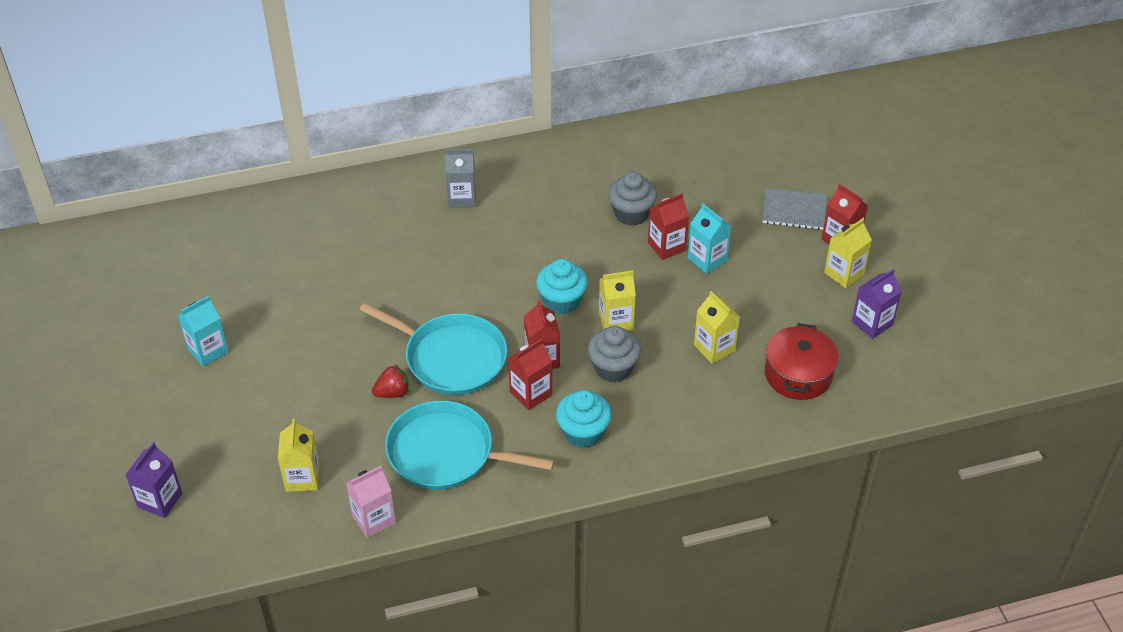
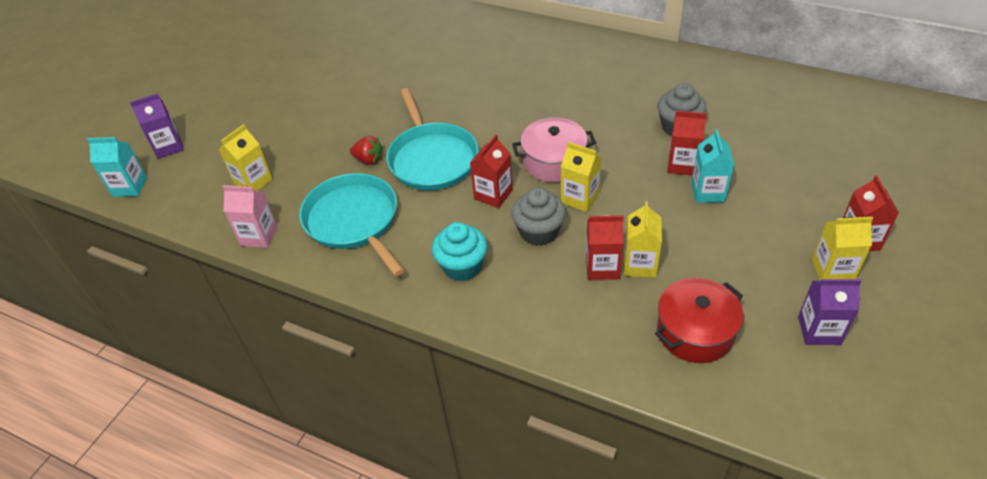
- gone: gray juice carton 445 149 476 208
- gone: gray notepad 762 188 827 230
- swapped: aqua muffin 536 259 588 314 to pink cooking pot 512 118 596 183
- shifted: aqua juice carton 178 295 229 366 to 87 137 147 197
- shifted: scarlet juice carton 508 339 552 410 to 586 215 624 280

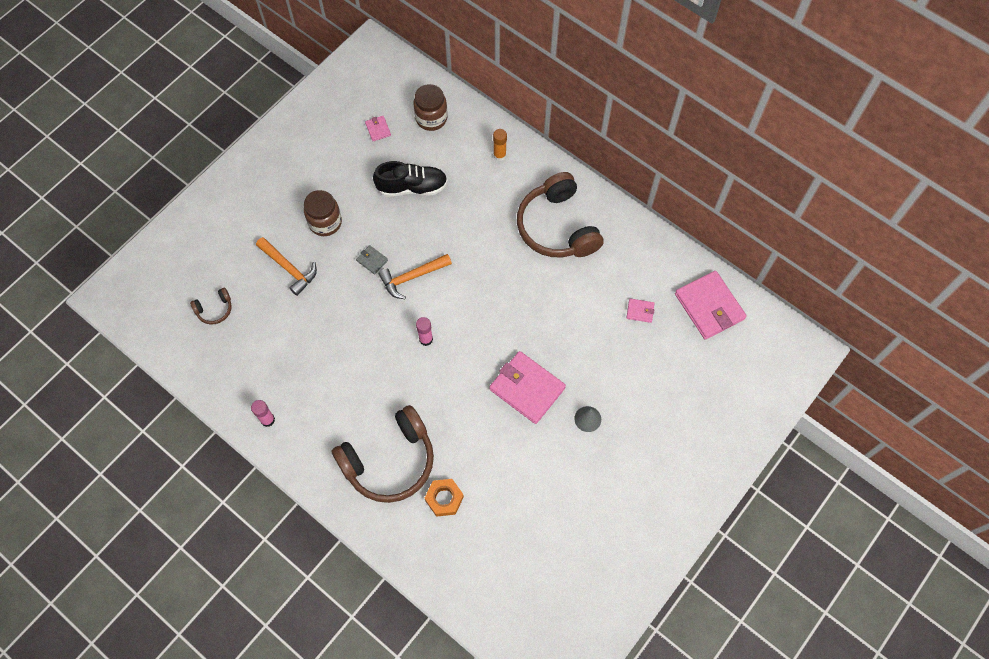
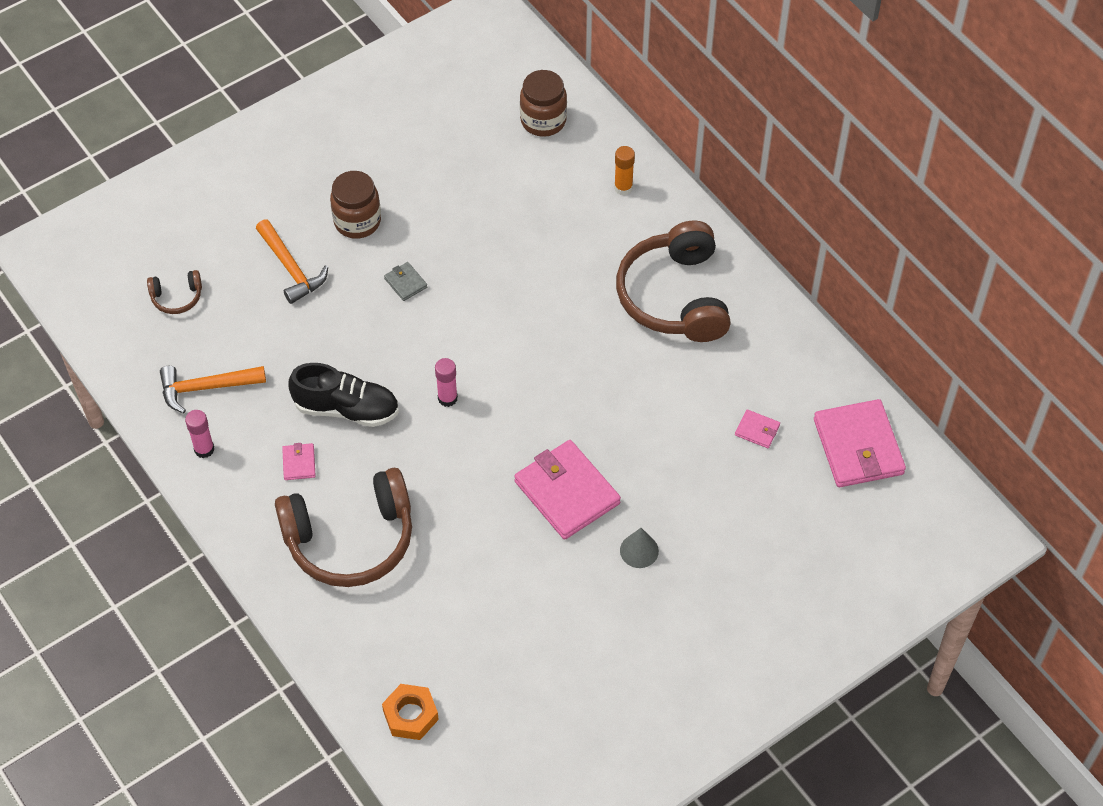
- shifted: pink billfold 365 116 391 141 to 282 443 316 480
- shifted: black shoe 373 161 448 197 to 289 363 399 427
- shifted: orange hammer 378 254 452 299 to 160 366 266 414
- shifted: orange hexagon nut 425 479 464 517 to 382 684 439 740

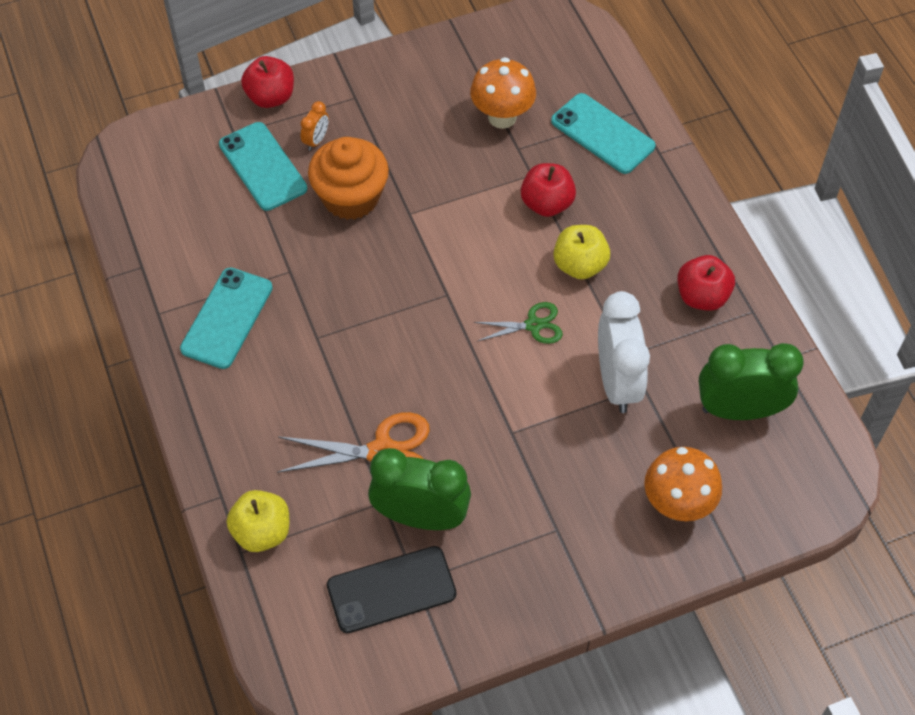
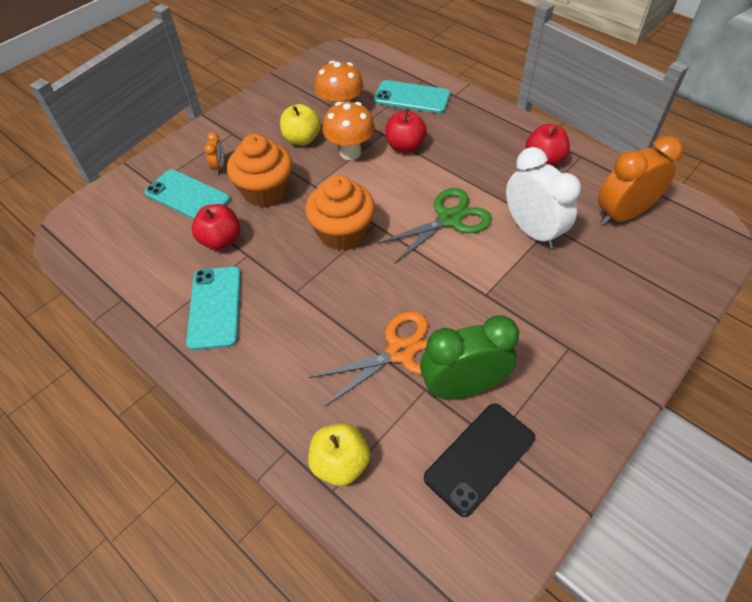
- shifted: scarlet apple fruit 241 56 294 108 to 192 204 240 250
- shifted: bright yellow apple fruit 553 225 610 279 to 280 104 321 145
- scaled: emerald pair of scissors 473 302 563 344 = 377 188 492 264 x1.69
- repainted: emerald alarm clock 699 343 804 420 to orange alarm clock 598 136 683 225
- shifted: orange toadstool 644 447 722 521 to 323 102 375 160
- new: orange muffin 305 175 375 251

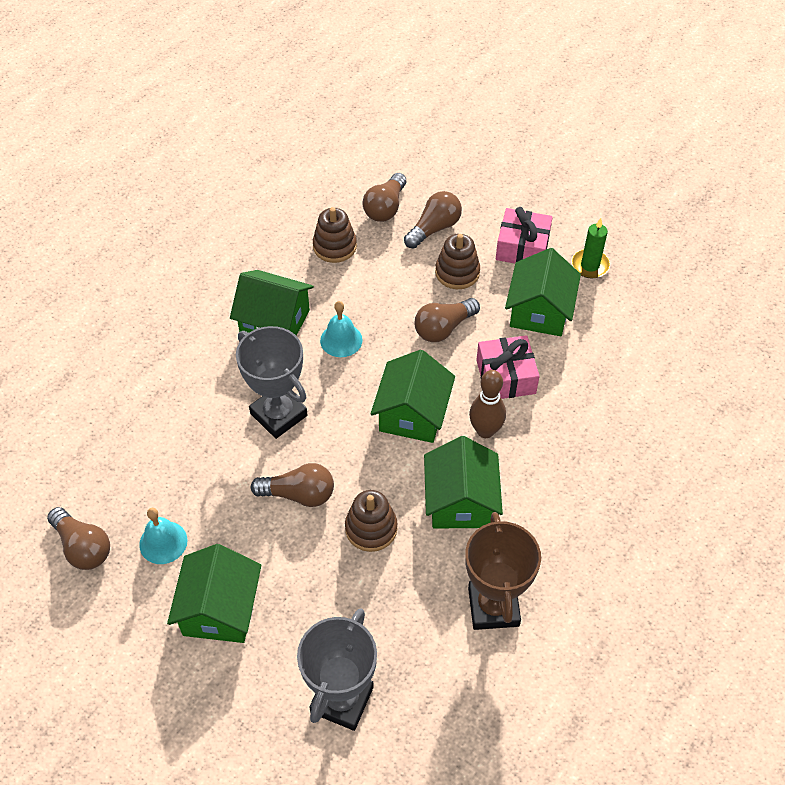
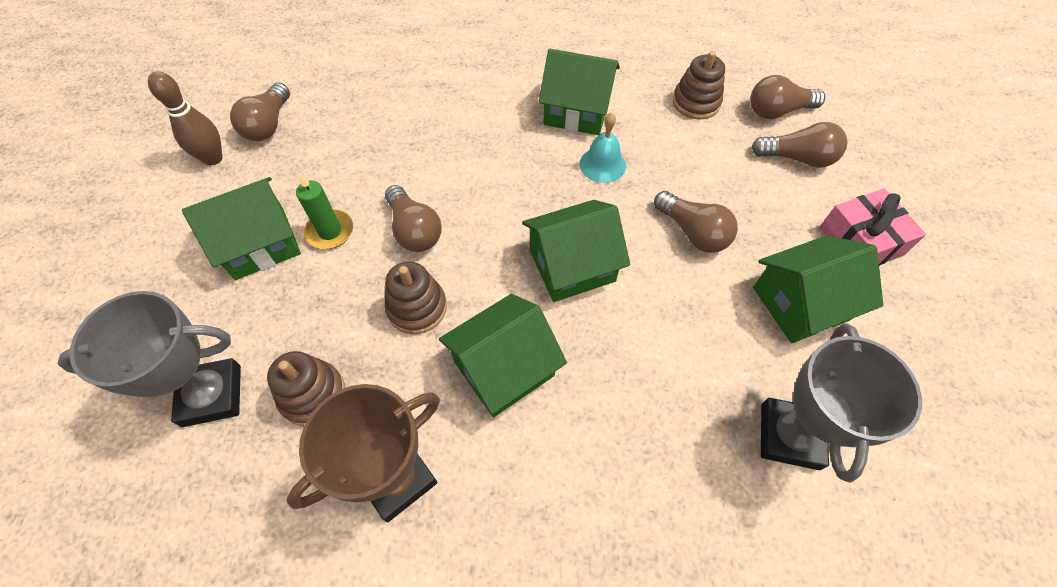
- shifted: emerald wax candle 571 218 610 278 to 296 174 353 249
- shifted: brown stacking rings 435 234 480 289 to 267 351 345 426
- rotated: emerald cottage 230 270 314 336 = 538 49 620 135 60 degrees counterclockwise
- rotated: brown light bulb 415 298 480 342 = 654 191 738 253 150 degrees counterclockwise
- shifted: gray prize cup 236 326 308 439 to 761 323 922 483
- gone: pink wrapped gift 476 335 540 399
- shifted: brown skittle 469 370 506 438 to 148 71 223 165
- gone: aqua hand bell 139 508 188 564

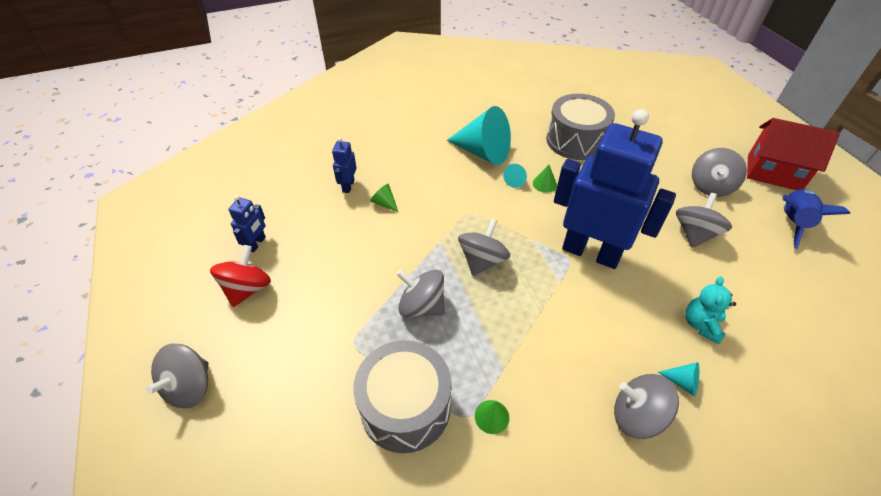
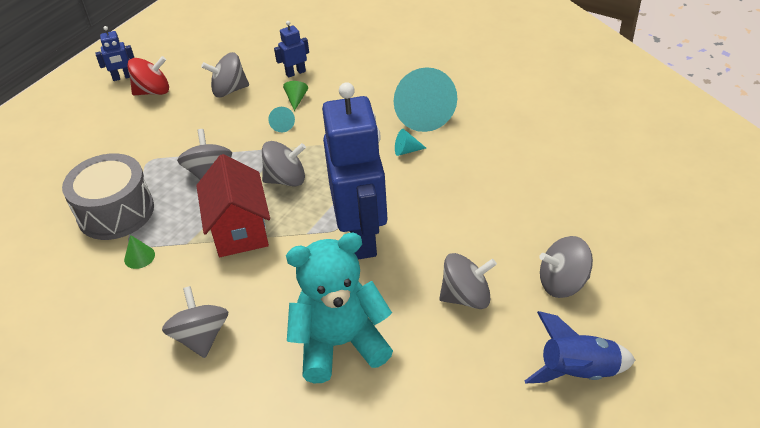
- gone: gray toy drum 546 94 615 160
- shifted: scarlet cottage 747 118 840 190 to 196 154 270 257
- gone: emerald cone shape 533 165 557 193
- shifted: cobalt toy robot 228 195 266 252 to 95 26 134 81
- scaled: aqua stuffed bear 685 276 736 344 = 286 232 393 383 x1.99
- shifted: gray whirligig 146 343 209 408 to 201 52 249 98
- shifted: aqua cone shape 658 362 699 397 to 268 107 295 132

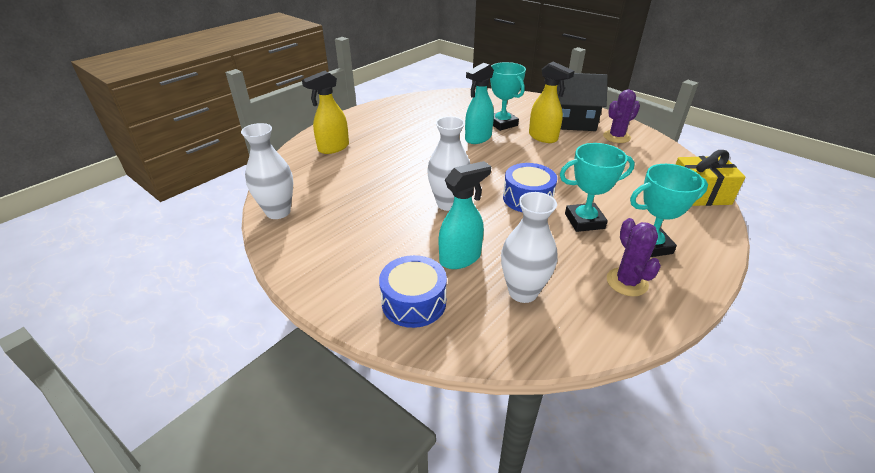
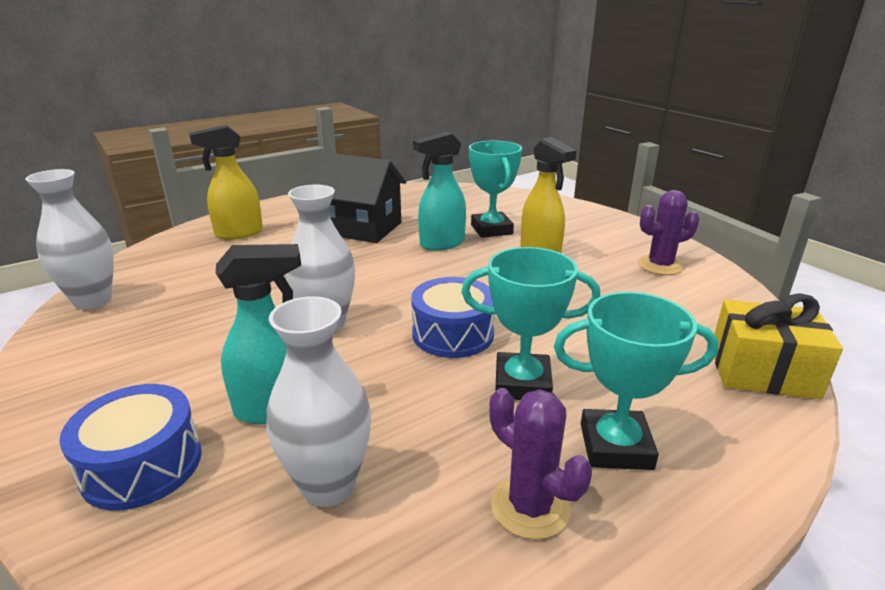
- shifted: black cottage 557 73 608 131 to 312 153 406 243
- rotated: violet saguaro cactus 607 218 661 296 = 489 388 592 540 45 degrees counterclockwise

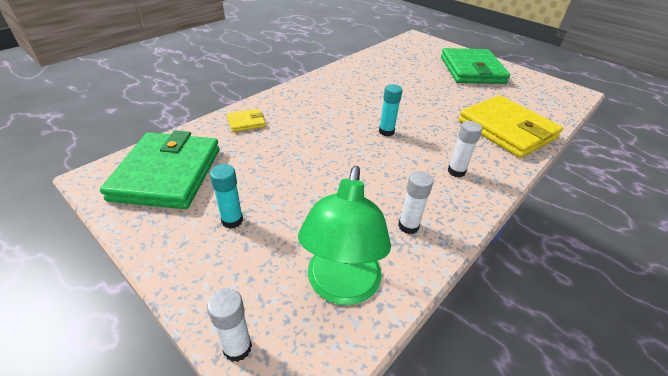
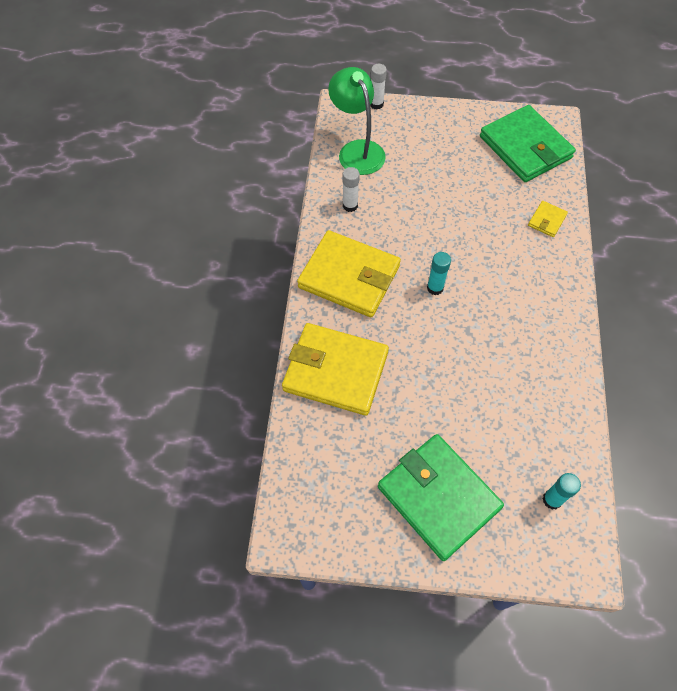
- swapped: white glue 448 121 482 177 to bright yellow billfold 297 230 401 317
- shifted: aqua glue 210 164 243 229 to 542 473 581 510

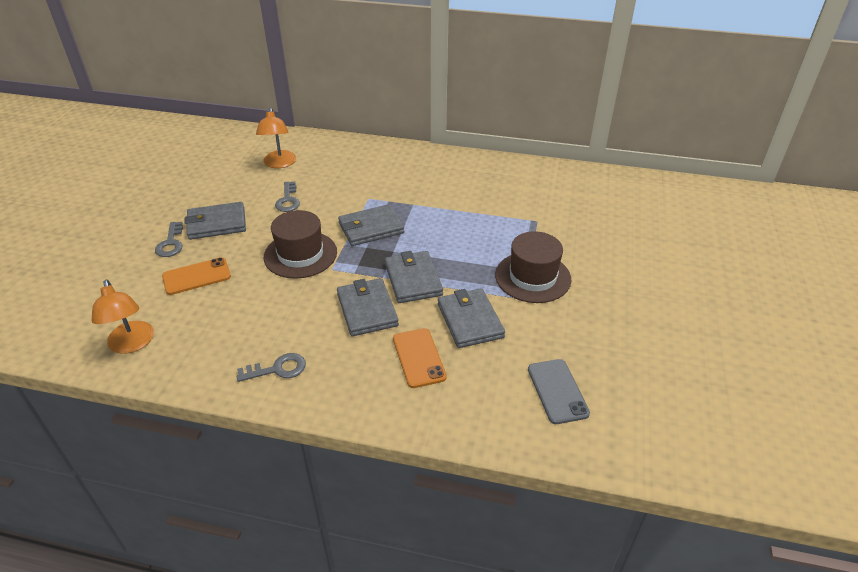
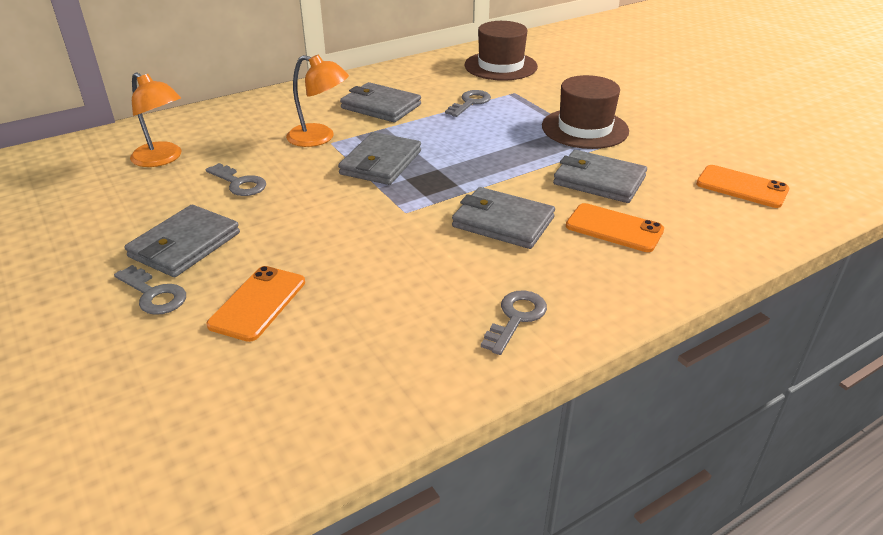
- shifted: brown hat 264 210 337 279 to 464 21 538 81
- shifted: gray billfold 385 251 443 303 to 340 82 421 122
- shifted: orange desk lamp 92 280 154 354 to 286 54 349 147
- repainted: gray mobile phone 528 359 590 424 to orange mobile phone 696 165 789 208
- new: gray key 445 90 491 117

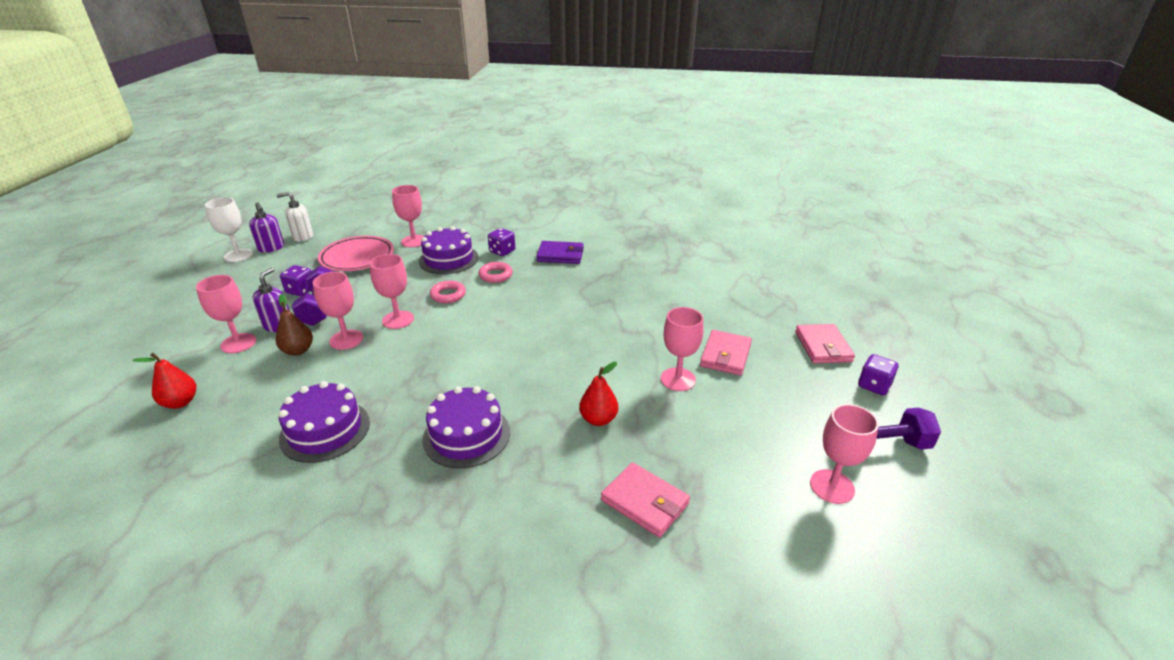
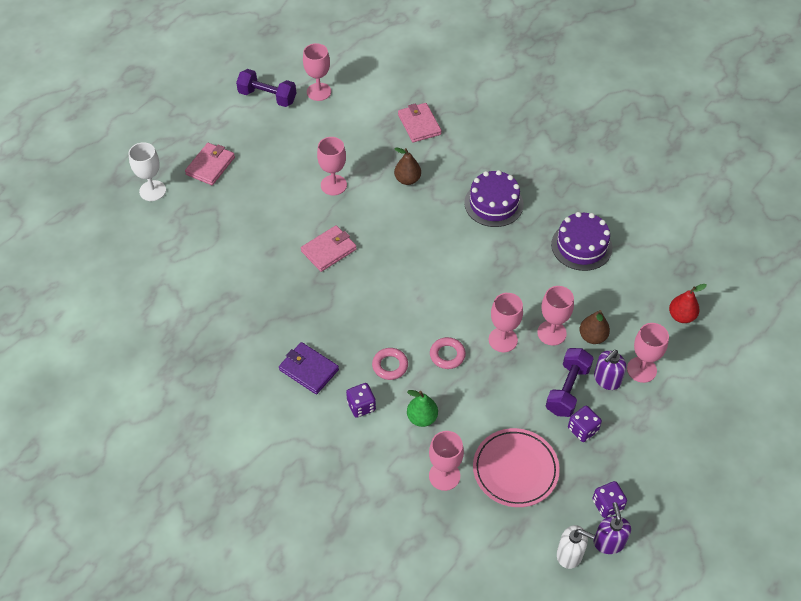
- shifted: white wine glass 205 197 253 262 to 129 142 166 201
- swapped: violet gateau 419 226 479 274 to emerald pear 407 390 438 427
- shifted: pink billfold 700 330 752 375 to 301 225 357 272
- shifted: violet dice 858 354 898 396 to 592 481 627 518
- repainted: scarlet pear 579 362 618 426 to brown pear 394 147 421 185

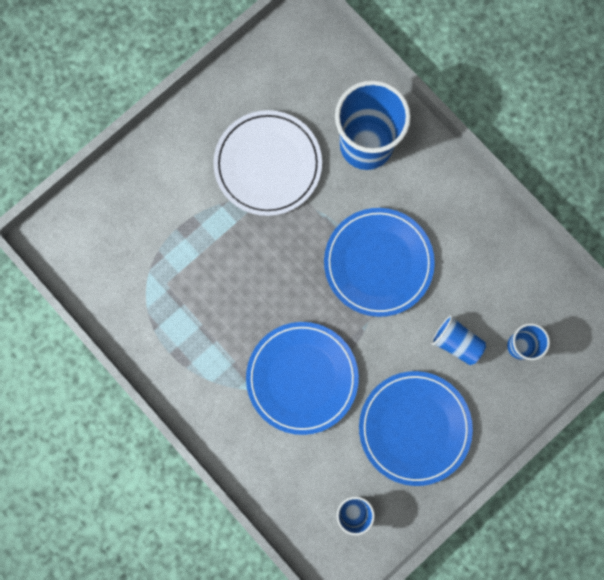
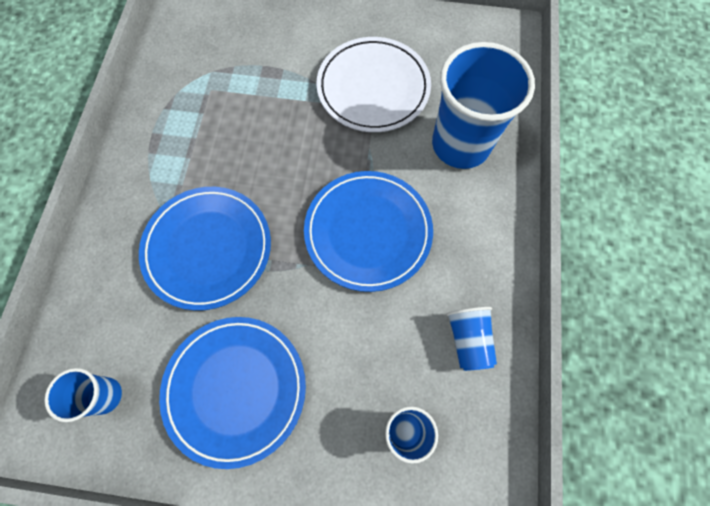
- shifted: cobalt beaker 431 315 486 365 to 446 307 497 371

